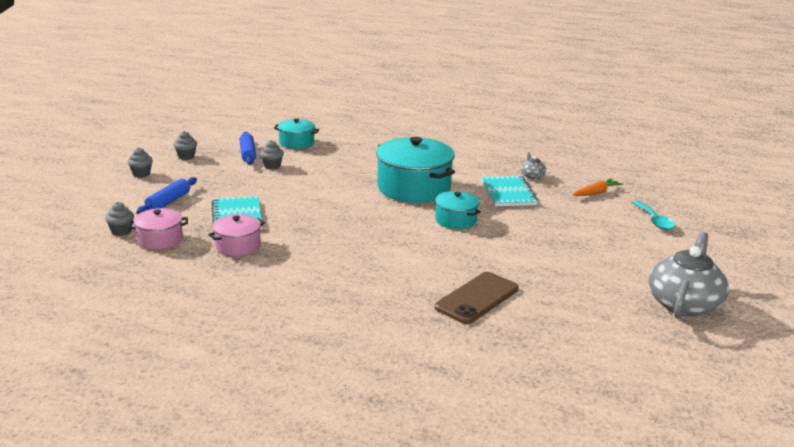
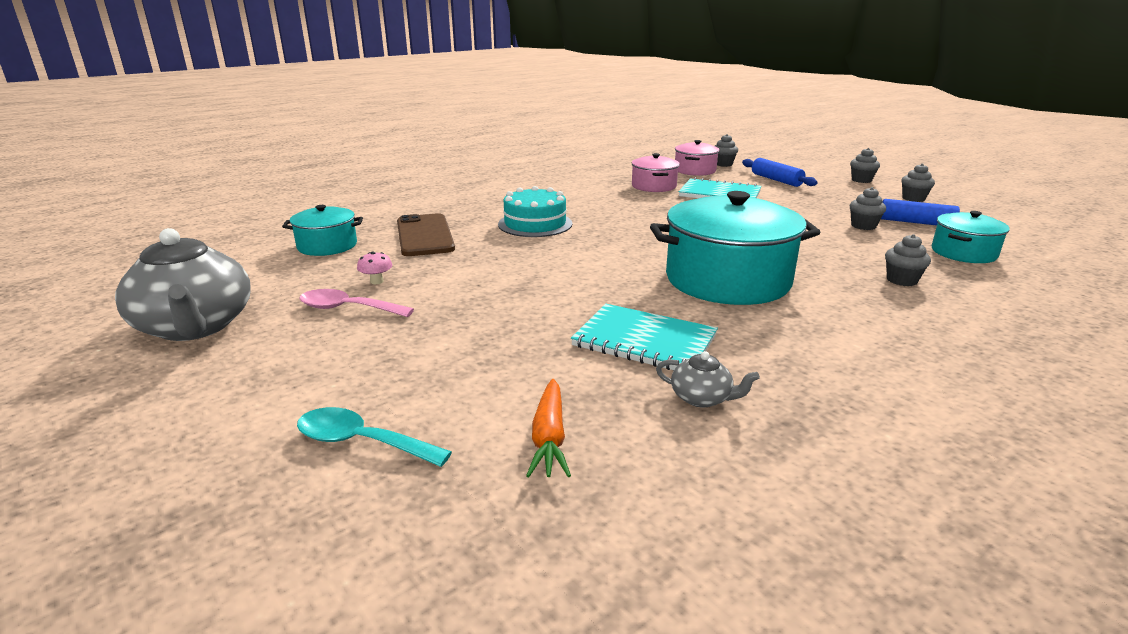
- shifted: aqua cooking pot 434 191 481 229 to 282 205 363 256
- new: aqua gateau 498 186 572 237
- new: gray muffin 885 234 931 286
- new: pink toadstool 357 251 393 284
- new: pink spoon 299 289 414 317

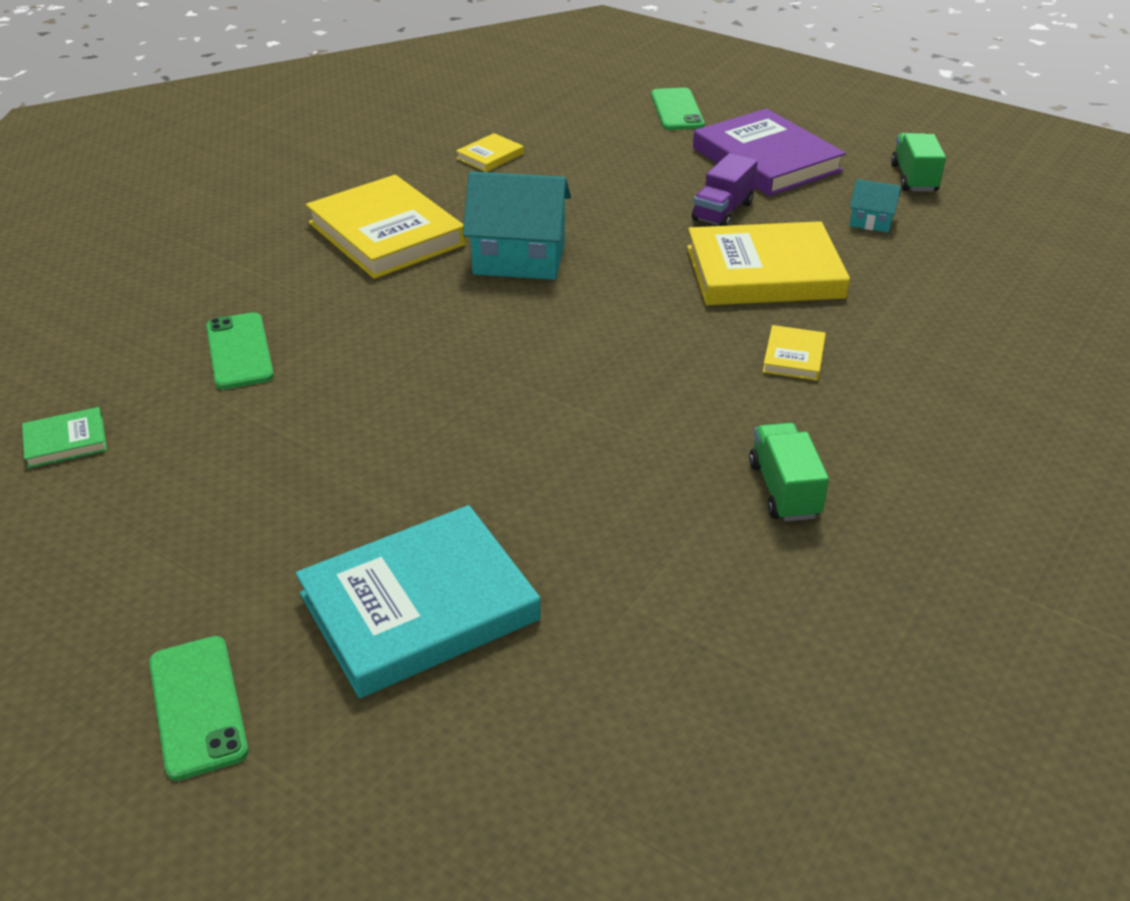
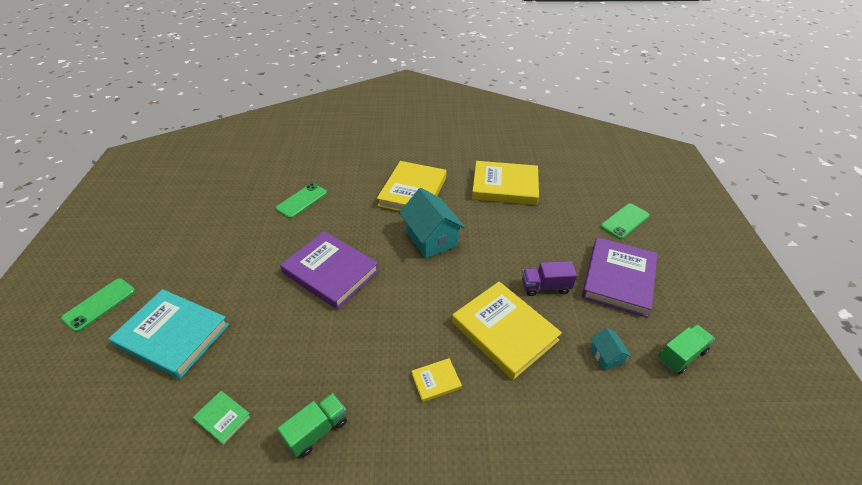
- scaled: bright yellow hardback 456 133 524 172 = 472 161 539 205 x2.23
- shifted: emerald hardback 22 407 107 468 to 193 391 251 445
- new: violet hardback 280 231 379 309

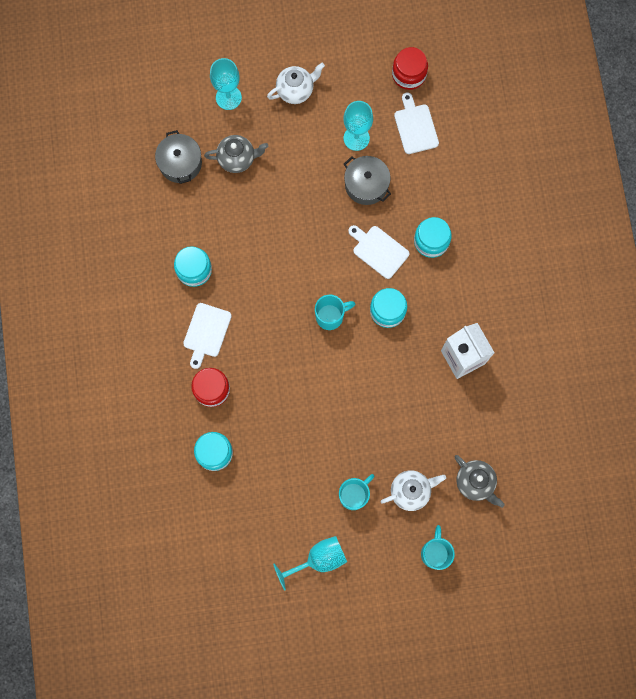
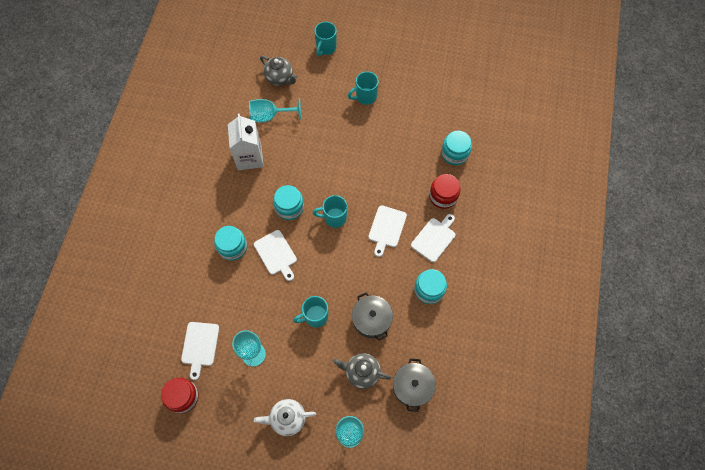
- shifted: gray cooking pot 344 156 391 205 to 352 292 393 341
- rotated: gray teapot 455 455 505 508 = 260 56 297 86 150 degrees clockwise
- gone: white teapot 381 470 446 511
- shifted: aqua wine glass 273 536 347 590 to 249 98 301 122
- new: white bread board 368 205 407 257
- new: aqua coffee mug 293 296 328 328

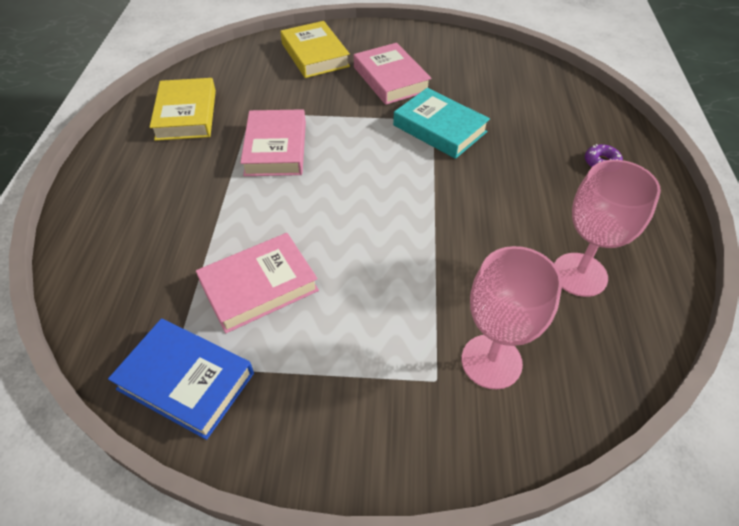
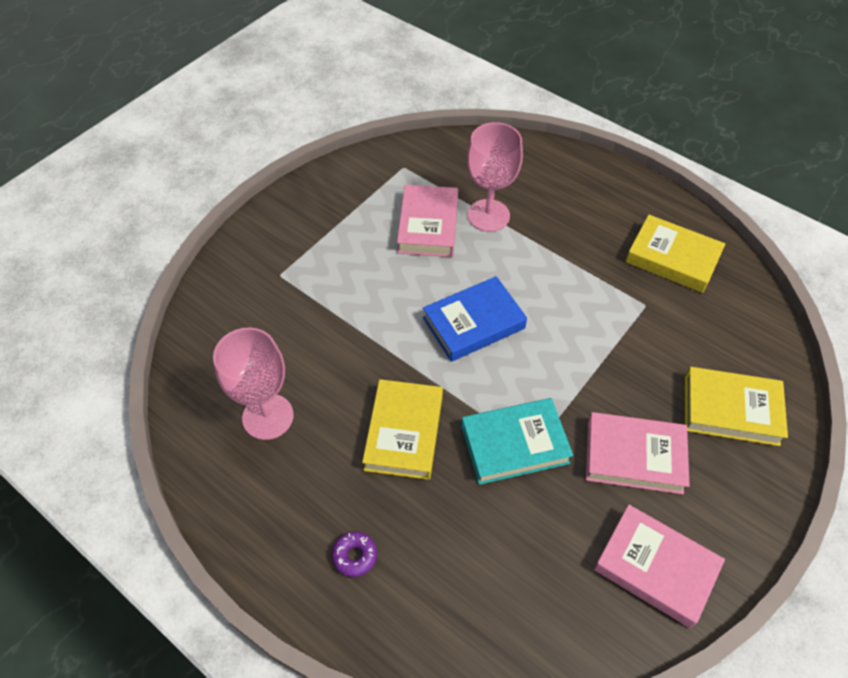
- shifted: pink hardback 240 109 306 176 to 594 504 725 628
- shifted: pink wine glass 462 246 562 389 to 467 122 523 232
- shifted: cobalt hardback 108 319 254 440 to 423 276 527 362
- new: bright yellow hardback 362 379 443 480

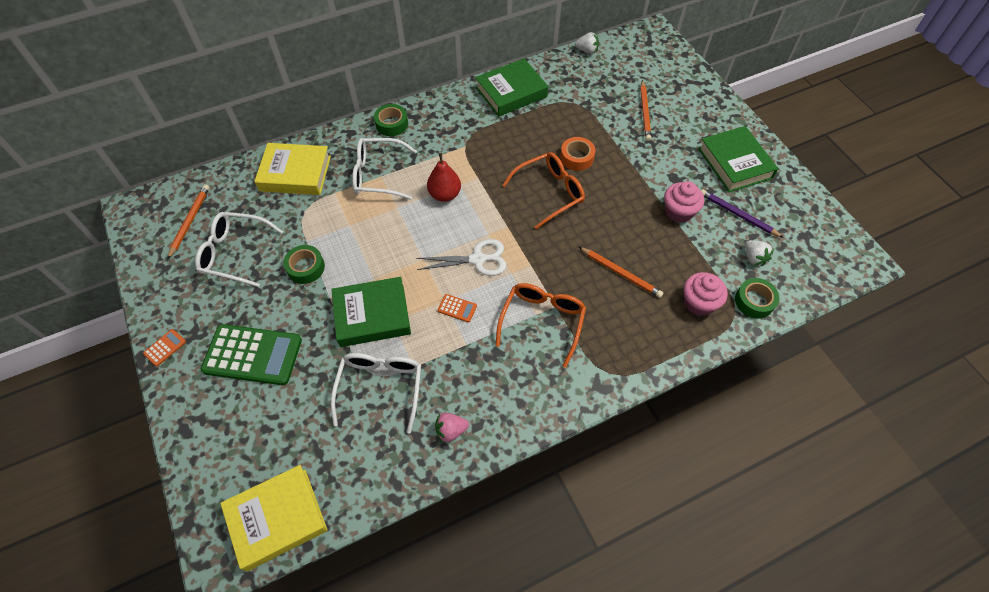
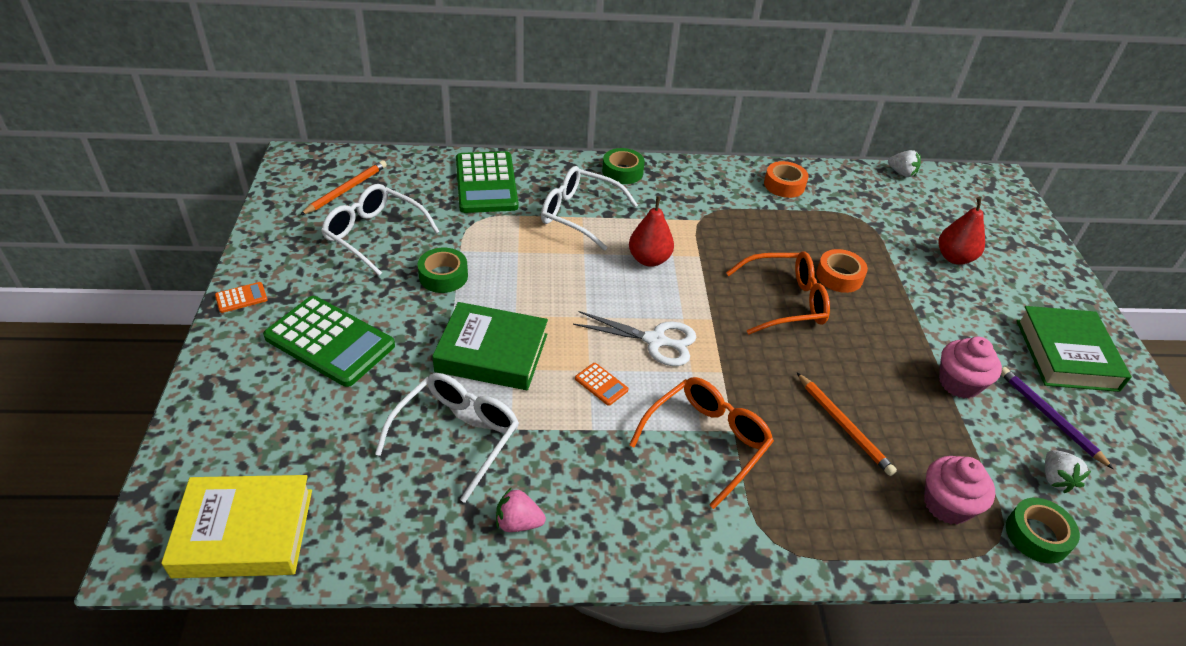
- swapped: emerald hardback 475 58 548 117 to orange roll of tape 764 161 809 198
- swapped: orange pencil 640 80 652 141 to scarlet pear 939 197 985 265
- swapped: bright yellow hardback 254 143 331 195 to emerald calculator 456 151 518 213

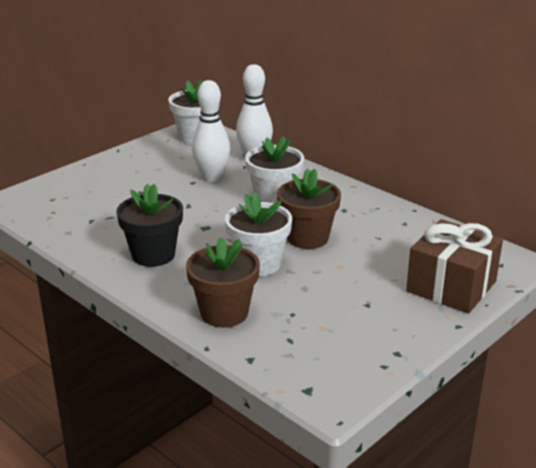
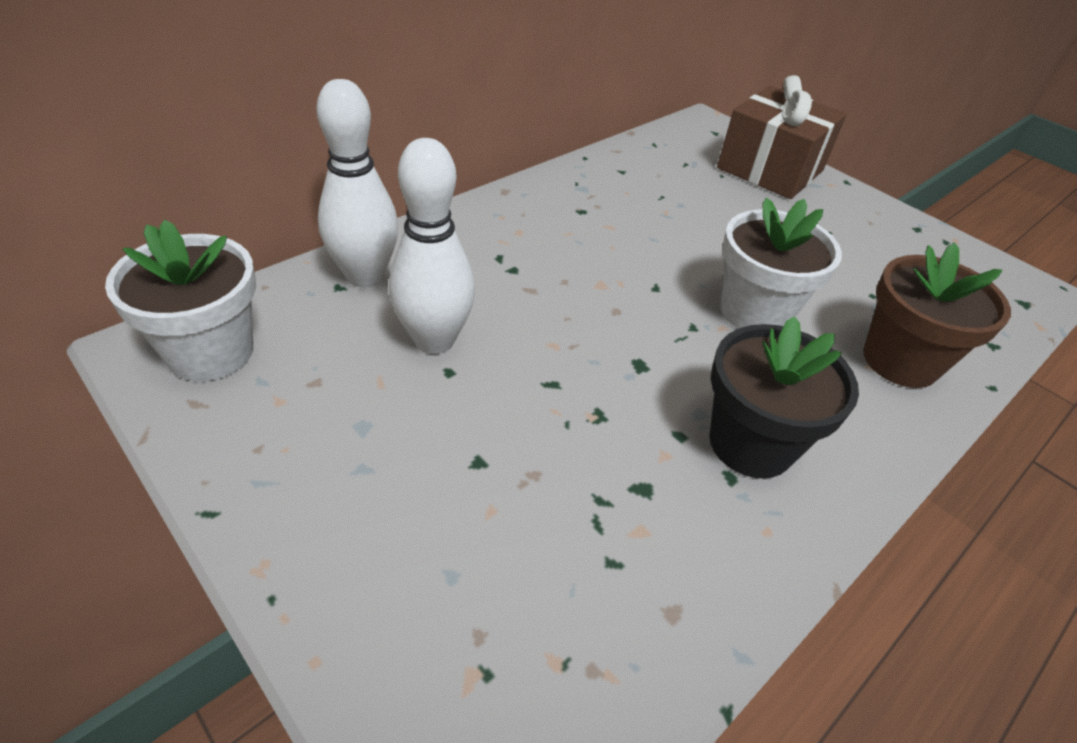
- gone: white flower pot 245 136 304 204
- gone: brown flower pot 277 168 341 249

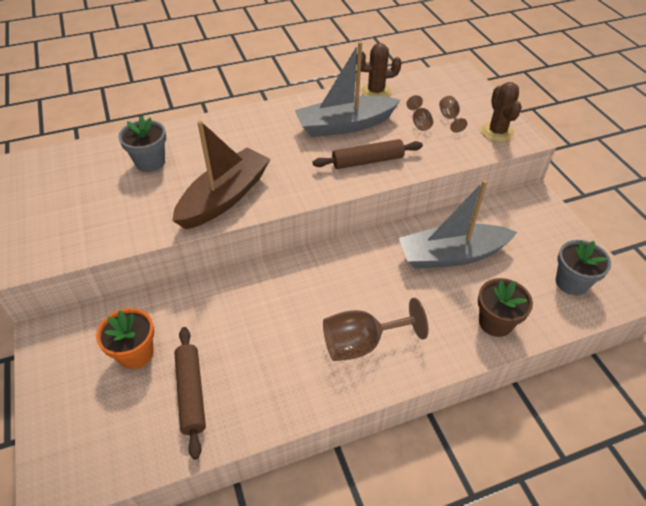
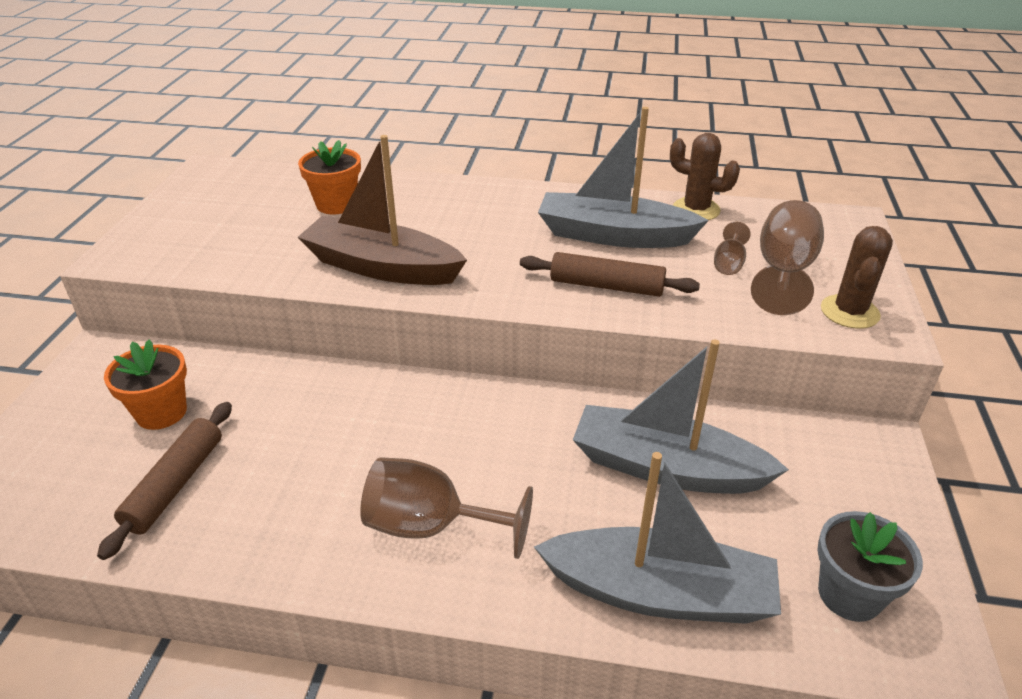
- scaled: brown wine glass 439 96 467 133 = 751 200 824 315 x1.96
- repainted: gray flower pot 118 116 166 172 to orange flower pot 298 140 361 215
- rotated: brown toy boat 172 120 270 229 = 298 135 467 285 135 degrees counterclockwise
- swapped: brown flower pot 478 278 533 337 to gray toy boat 534 452 781 624

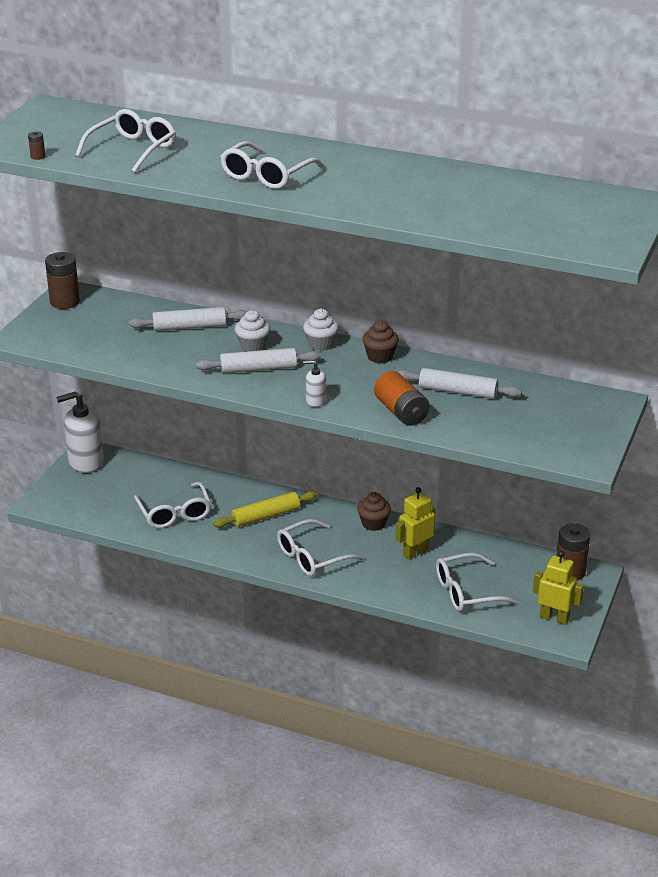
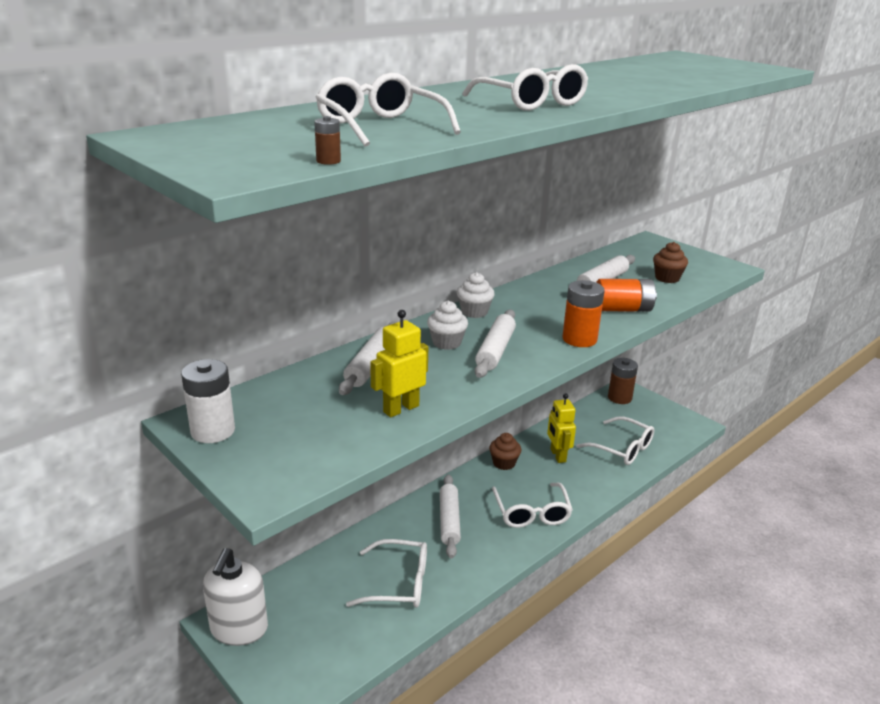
- repainted: brown AA battery 45 252 80 309 to white AA battery 181 359 235 443
- shifted: brown muffin 362 321 399 363 to 653 242 688 283
- swapped: white soap dispenser 303 360 326 407 to orange AA battery 563 280 605 347
- repainted: bright yellow pastry roller 213 491 317 528 to white pastry roller 440 474 461 559
- shifted: bright yellow toy robot 533 551 584 625 to 370 310 428 417
- rotated: white spectacles 436 553 520 611 = 576 416 654 465 60 degrees counterclockwise

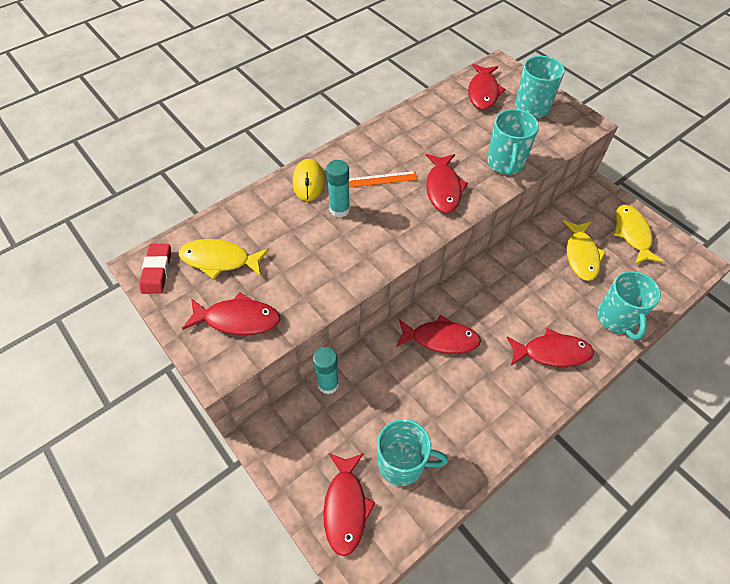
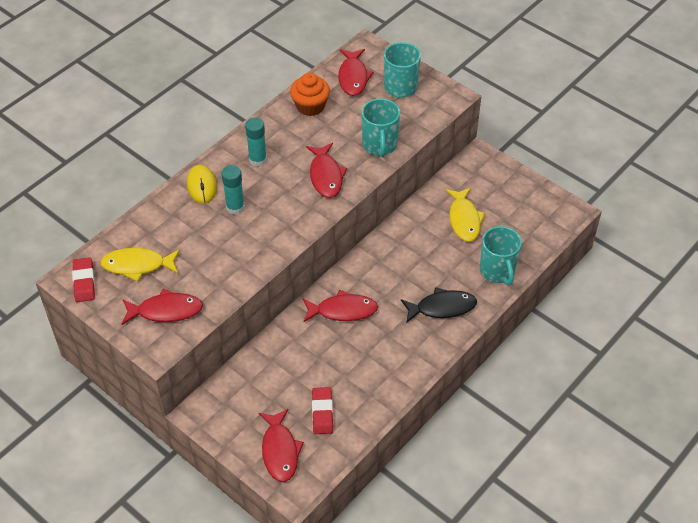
- gone: orange straightedge 349 171 418 188
- gone: bright yellow fish figure 614 205 664 264
- repainted: scarlet fish figure 507 328 594 367 to black fish figure 401 287 477 323
- shifted: aqua glue 313 347 339 394 to 245 117 267 166
- swapped: aqua coffee mug 377 419 448 486 to scarlet eraser 312 387 333 434
- new: orange muffin 290 73 330 116

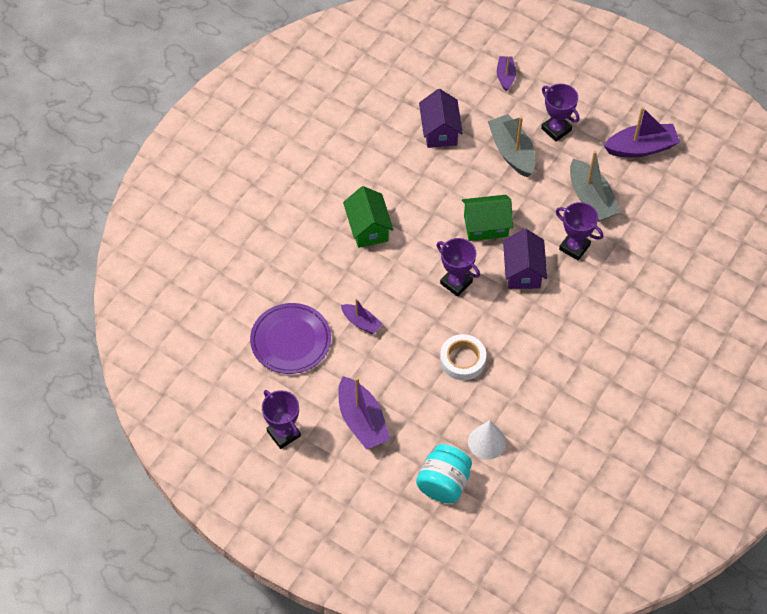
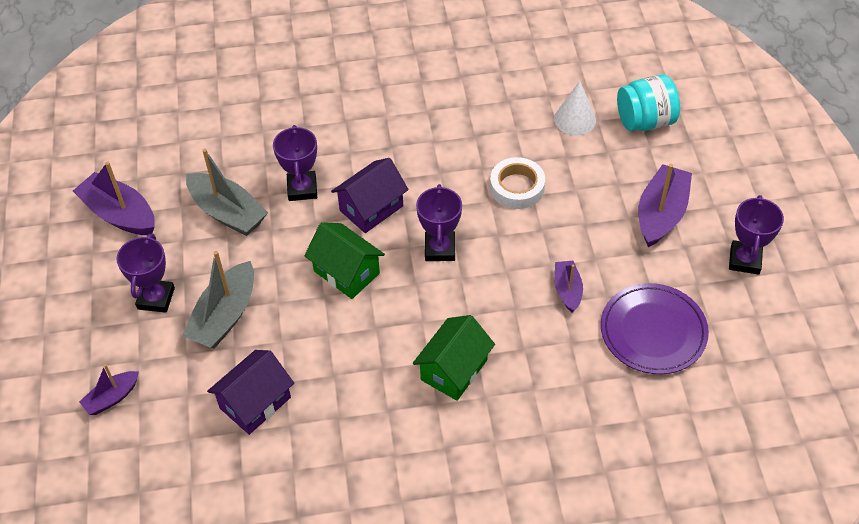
- rotated: gray toy boat 570 151 621 222 = 186 149 268 236 105 degrees clockwise

